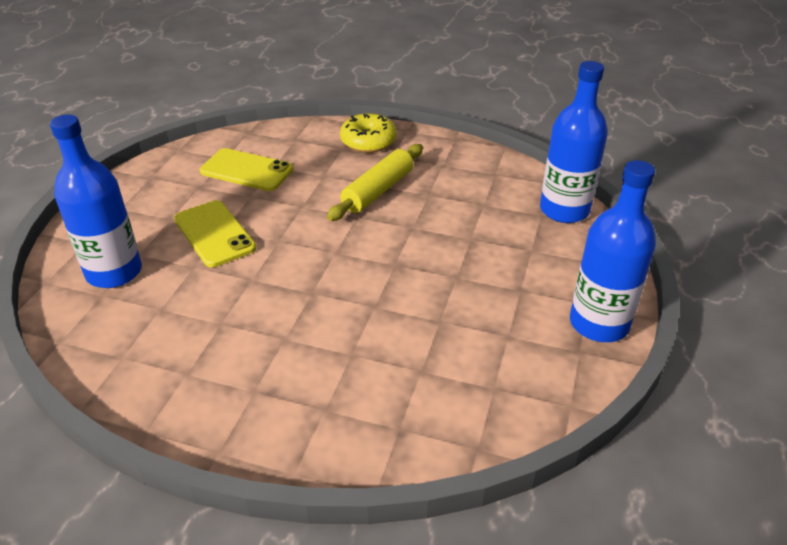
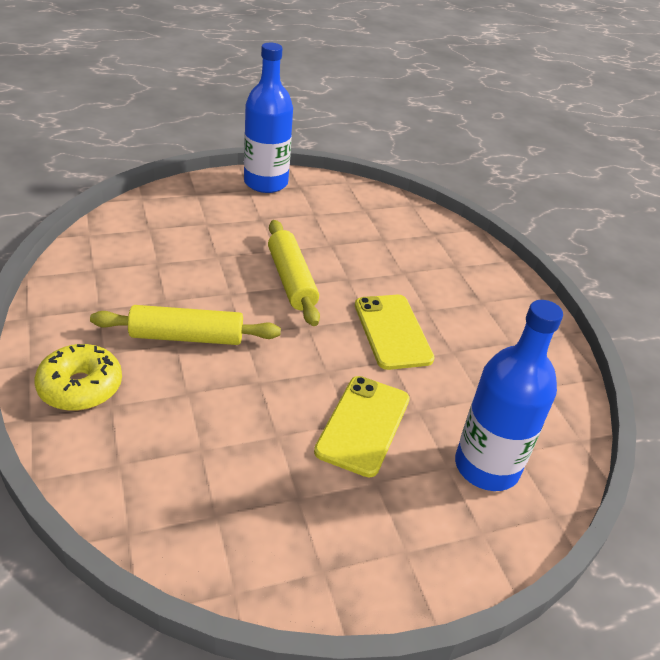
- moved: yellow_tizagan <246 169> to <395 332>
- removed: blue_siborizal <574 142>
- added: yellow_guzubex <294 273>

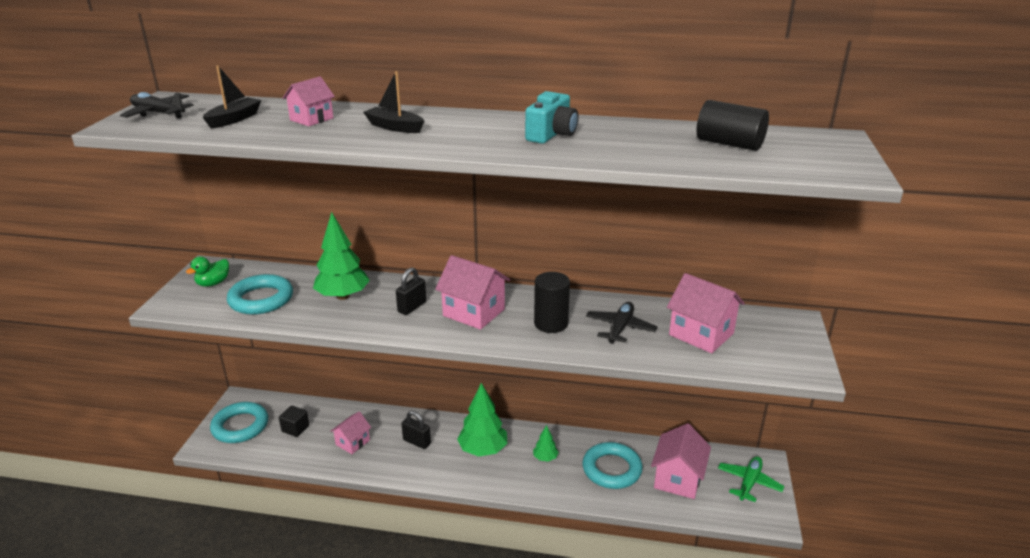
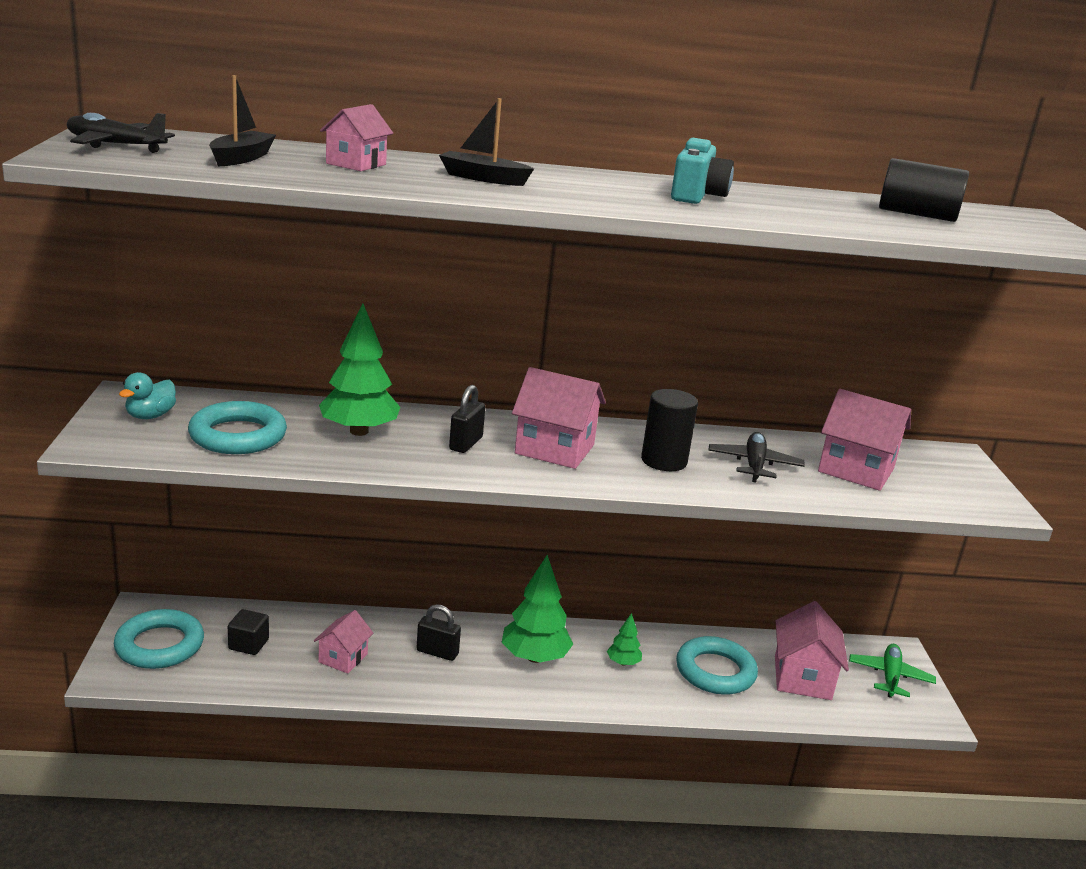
- recoloured: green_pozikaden <207 272> to turquoise_pozikaden <147 395>

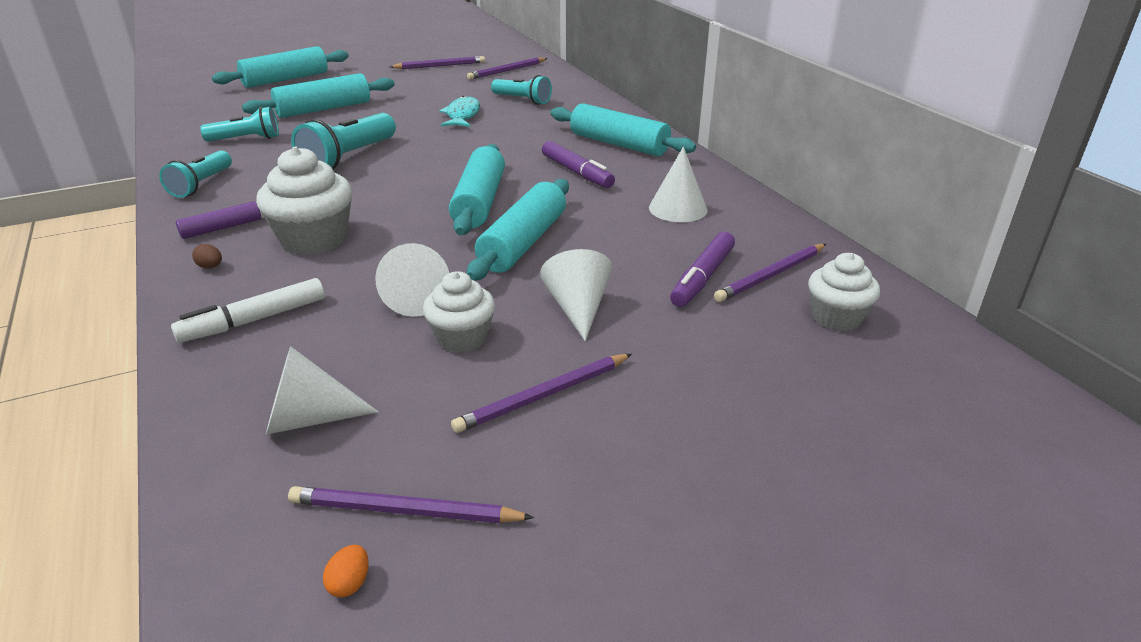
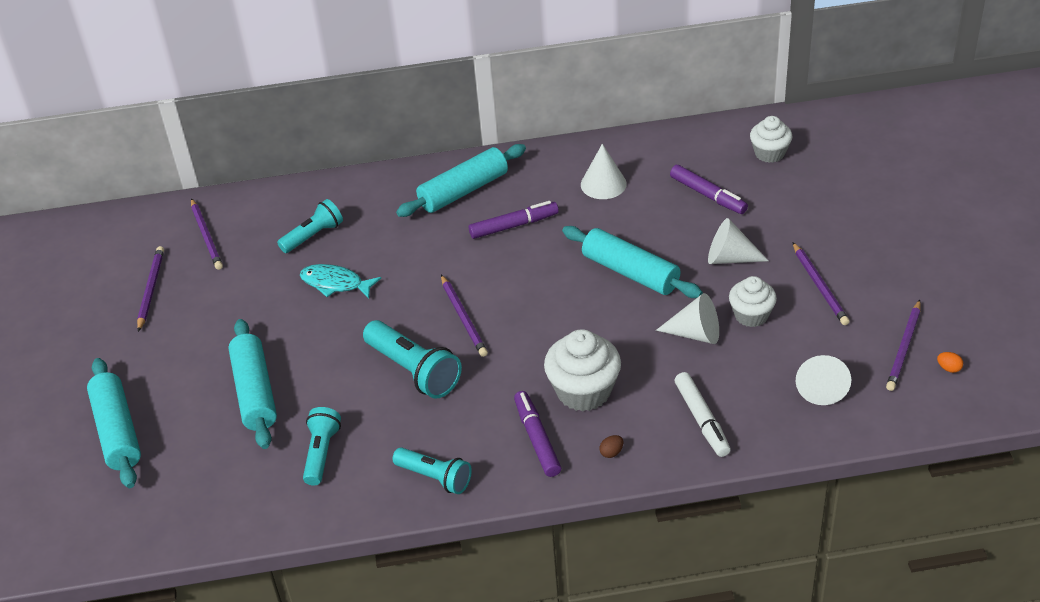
- removed: turquoise_guzubex <477 189>
- moved: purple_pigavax <770 273> to <464 316>

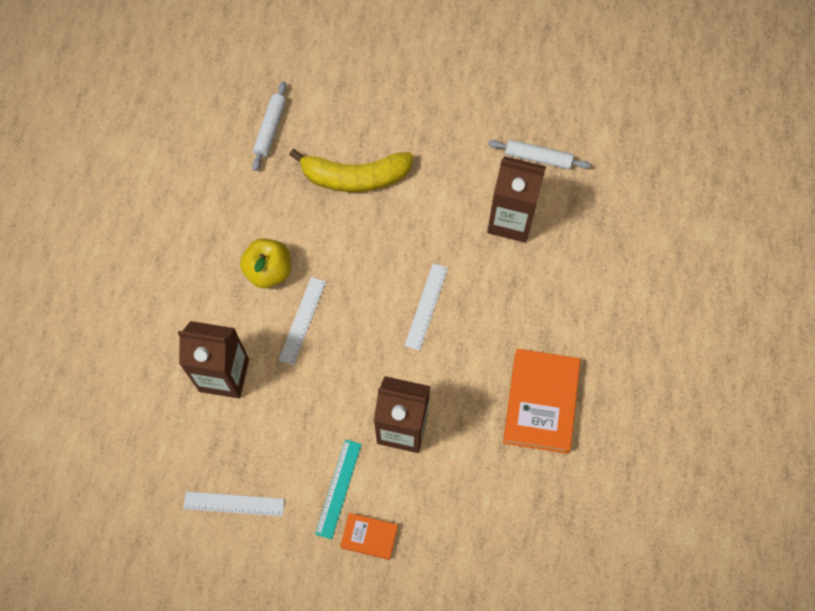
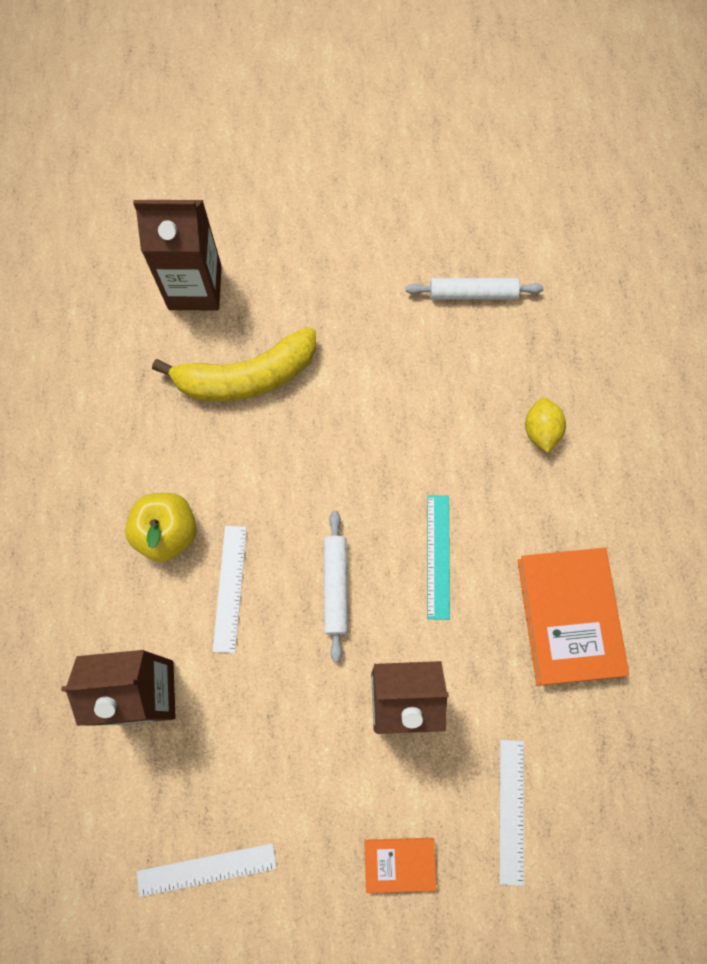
- moved: white_guzubex <269 126> to <336 586>
- moved: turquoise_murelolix <338 489> to <438 557>
- moved: white_murelolix <426 307> to <511 813>
- moved: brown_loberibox <516 199> to <177 255>
- added: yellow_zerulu <545 425>

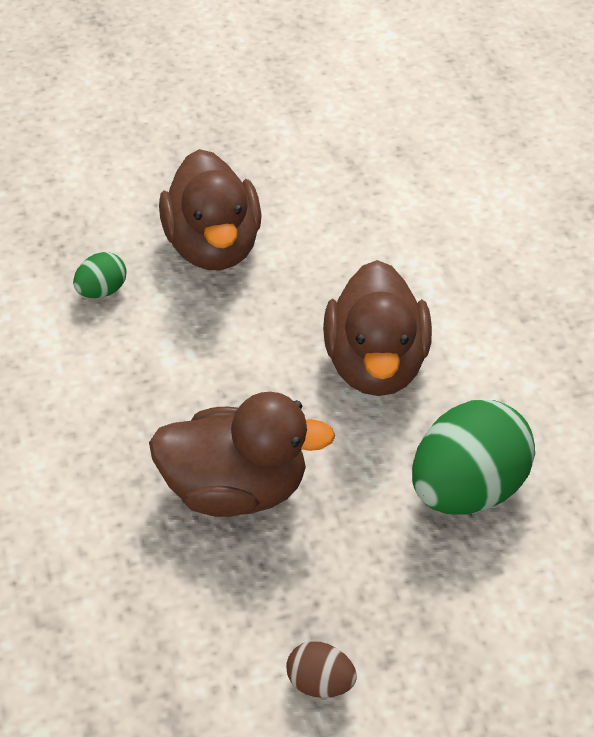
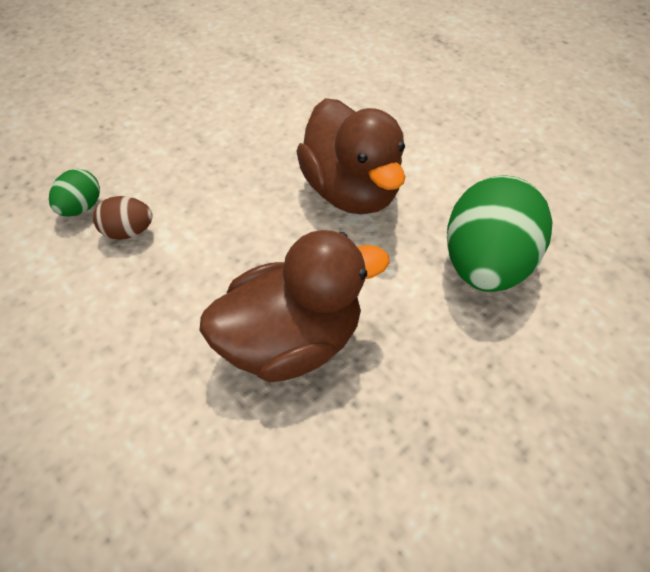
- removed: brown_pozikaden <210 209>
- moved: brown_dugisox <321 669> to <123 218>

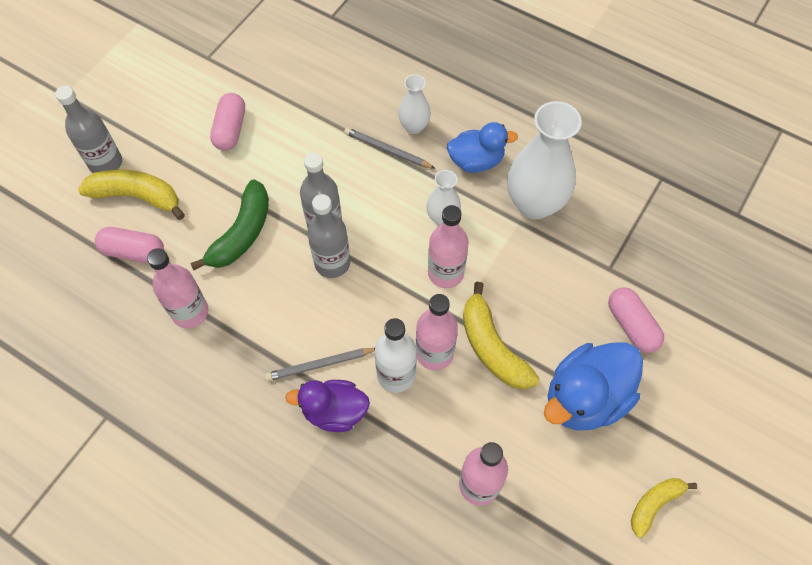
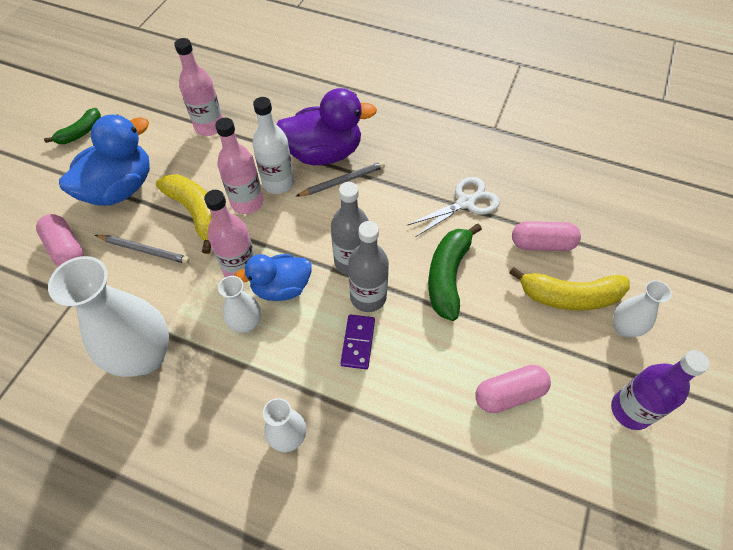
- replaced: grey_siborizal <88 129> to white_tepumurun <642 308>
- replaced: pink_siborizal <177 288> to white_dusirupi <454 207>
- turned: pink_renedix <227 122> = <513 389> 75 degrees clockwise
- resized: purple_pozikaden <327 406> = <326 126> x1.53
- moved: grey_pigavax <390 148> to <142 249>
- moved: blue_pozikaden <482 147> to <273 277>
- recoloured: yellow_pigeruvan <664 508> to green_pigeruvan <72 126>
- added: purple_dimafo <358 341>
- added: purple_siborizal <660 390>

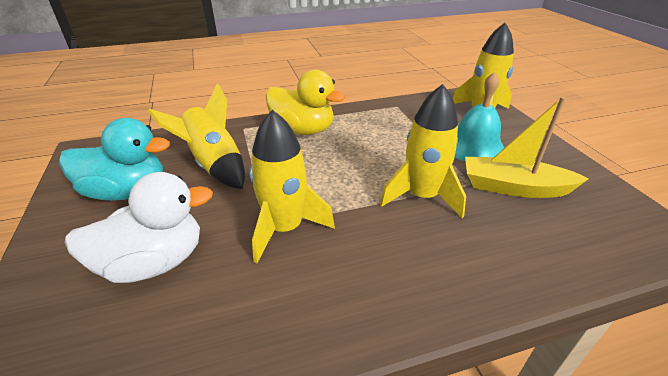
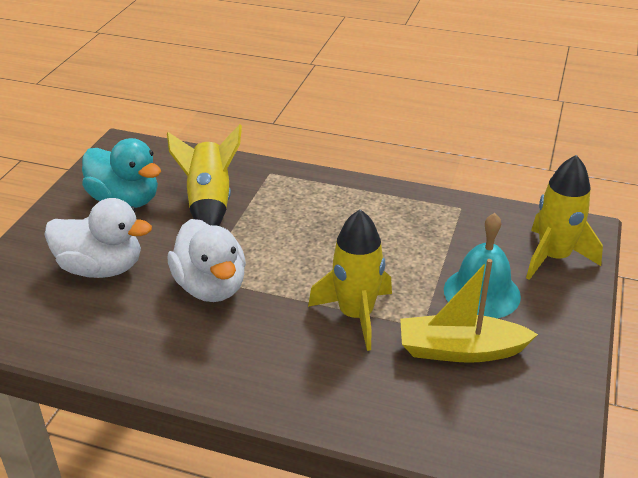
- replaced: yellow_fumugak <292 186> to white_pozikaden <207 260>
- removed: yellow_pozikaden <305 102>
- turned: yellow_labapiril <527 147> = <469 311> 45 degrees counterclockwise

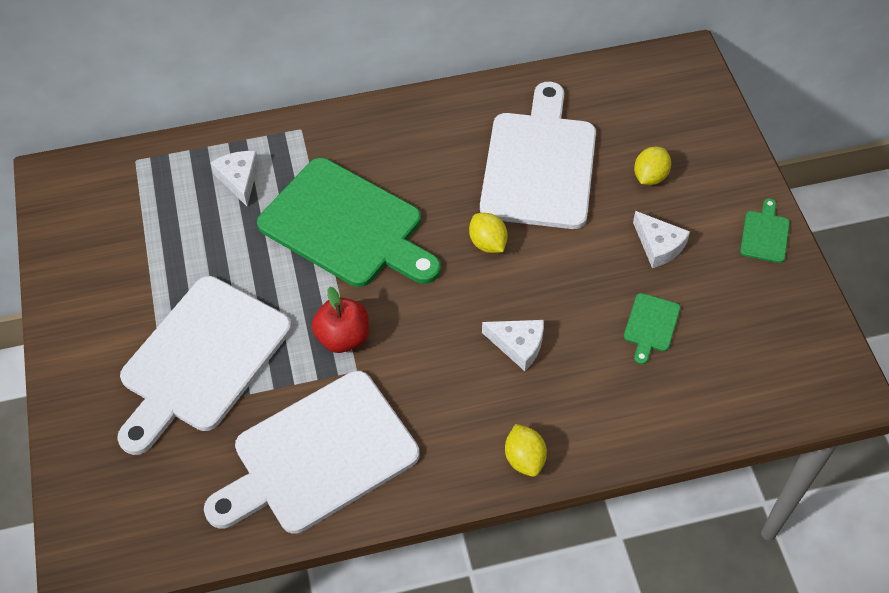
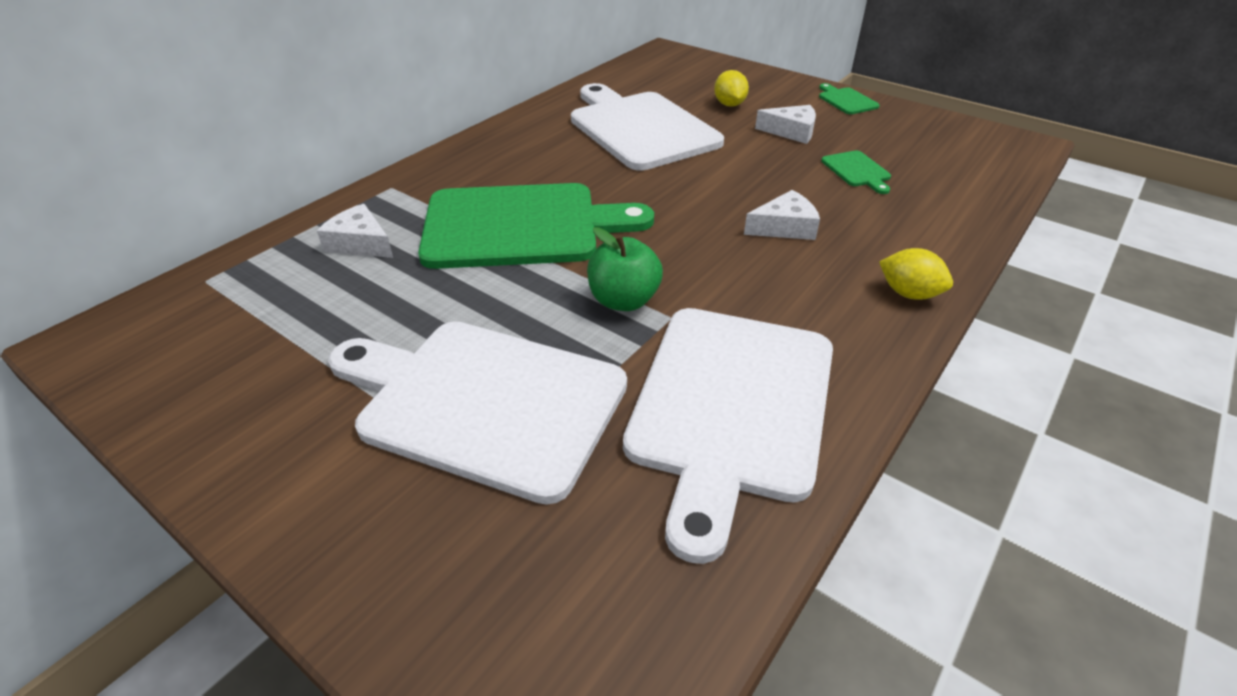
- turned: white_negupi <204 365> = <477 413> 120 degrees clockwise
- recoloured: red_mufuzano <340 320> to green_mufuzano <625 269>
- removed: yellow_zerulu <488 233>

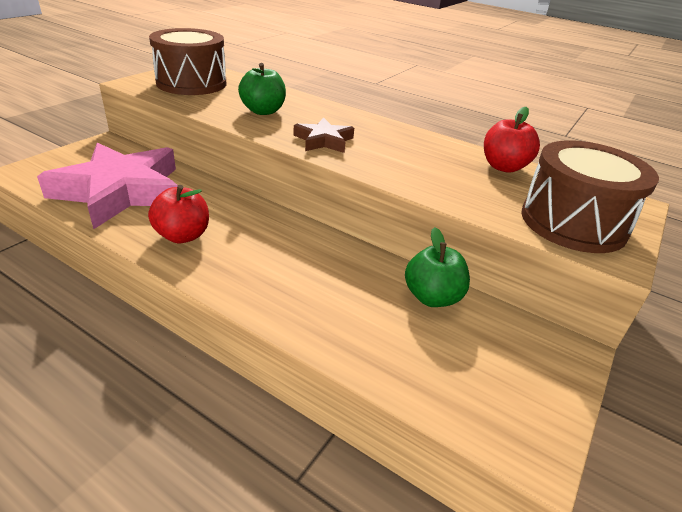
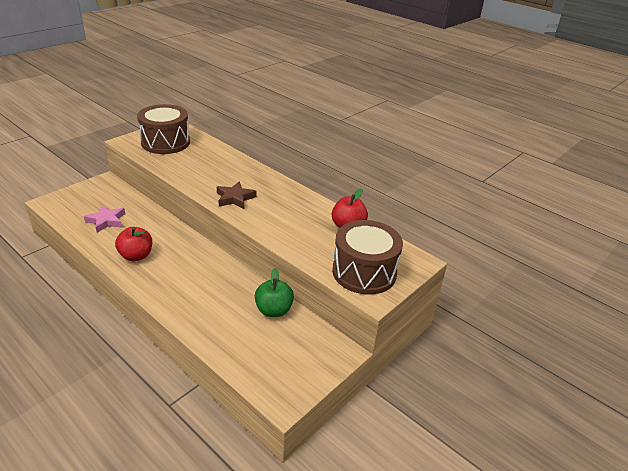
- resized: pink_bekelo <107 186> = <104 219> x0.47
- removed: green_mufuzano <262 89>

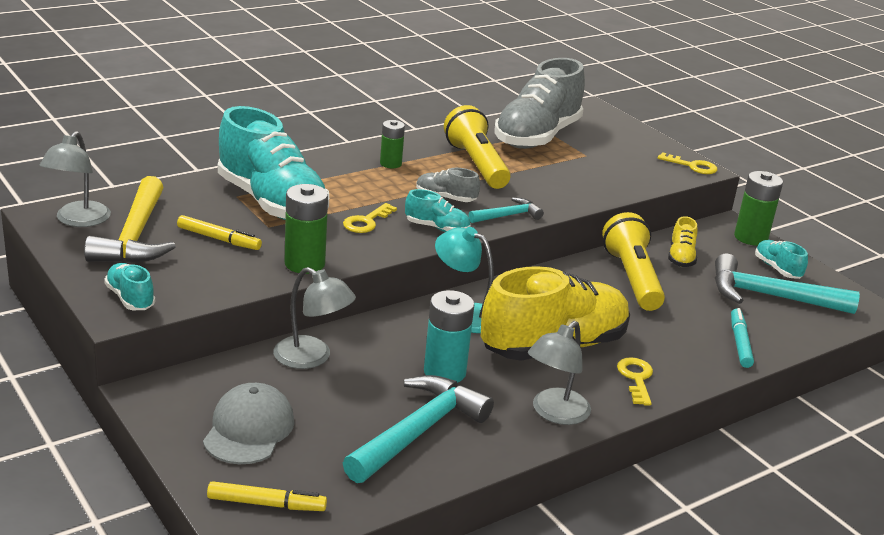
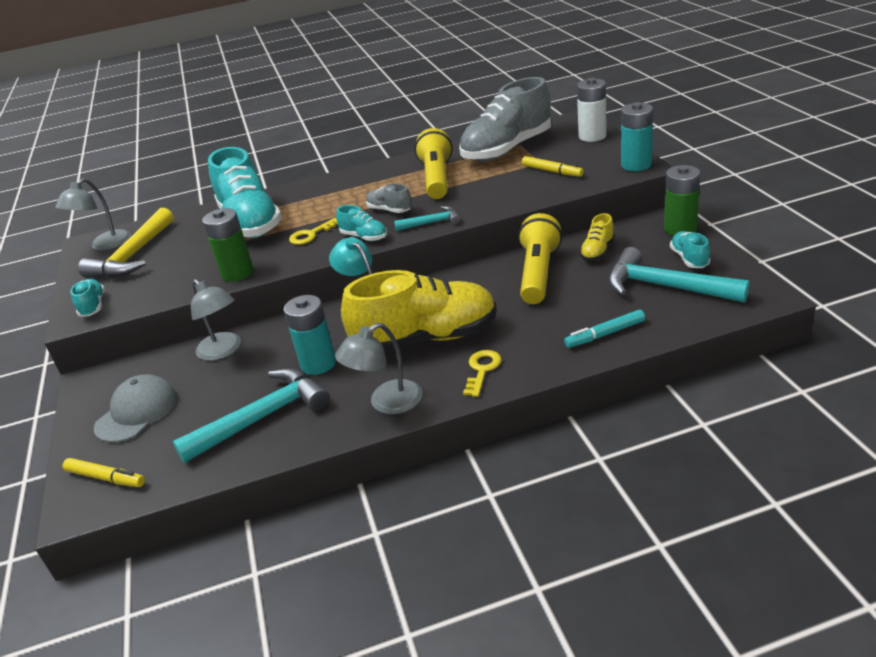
- moved: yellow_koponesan <219 232> to <553 166>
- removed: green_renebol <392 144>
- replaced: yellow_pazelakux <687 163> to turquoise_renebol <637 136>
- turned: turquoise_koponesan <742 338> = <604 329> 135 degrees counterclockwise
- added: white_renebol <592 110>

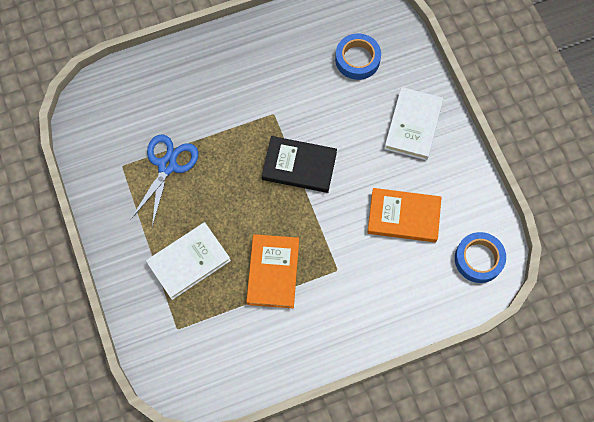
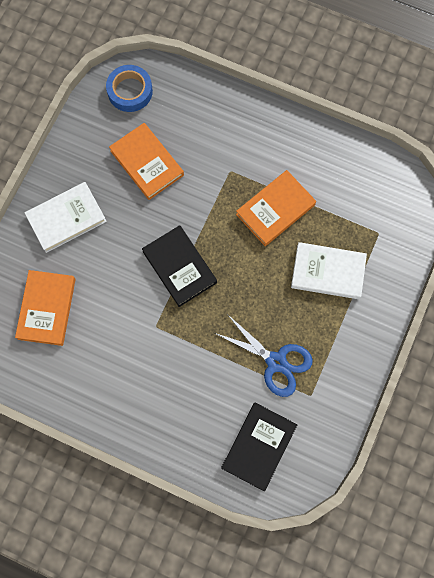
- turned: blue_dusirupi <165 180> = <264 355> 120 degrees counterclockwise
- replaced: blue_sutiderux <358 57> to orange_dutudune <45 308>
- added: black_dutudune <259 447>

